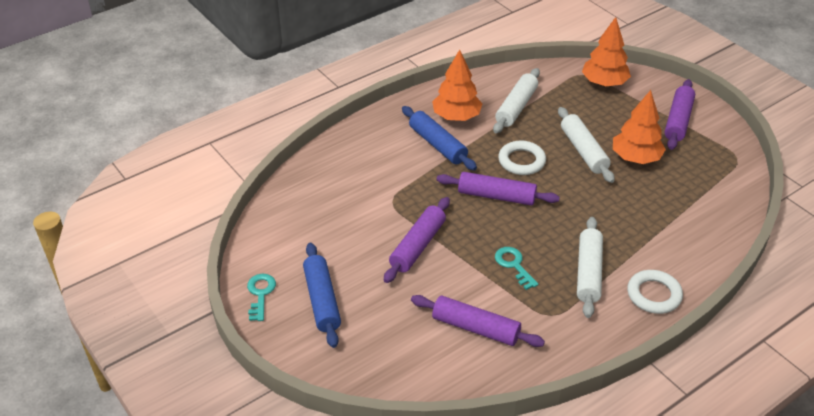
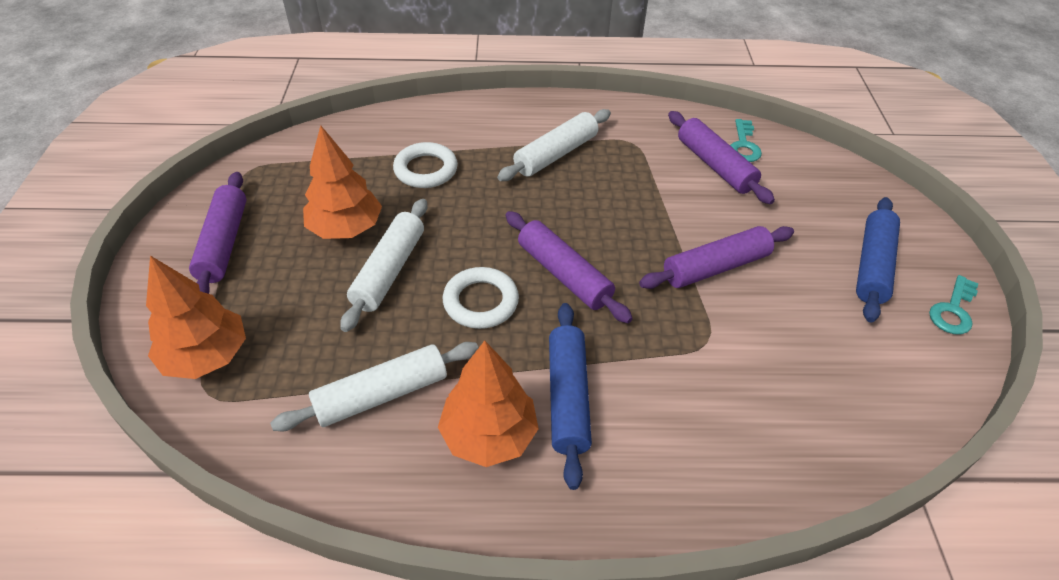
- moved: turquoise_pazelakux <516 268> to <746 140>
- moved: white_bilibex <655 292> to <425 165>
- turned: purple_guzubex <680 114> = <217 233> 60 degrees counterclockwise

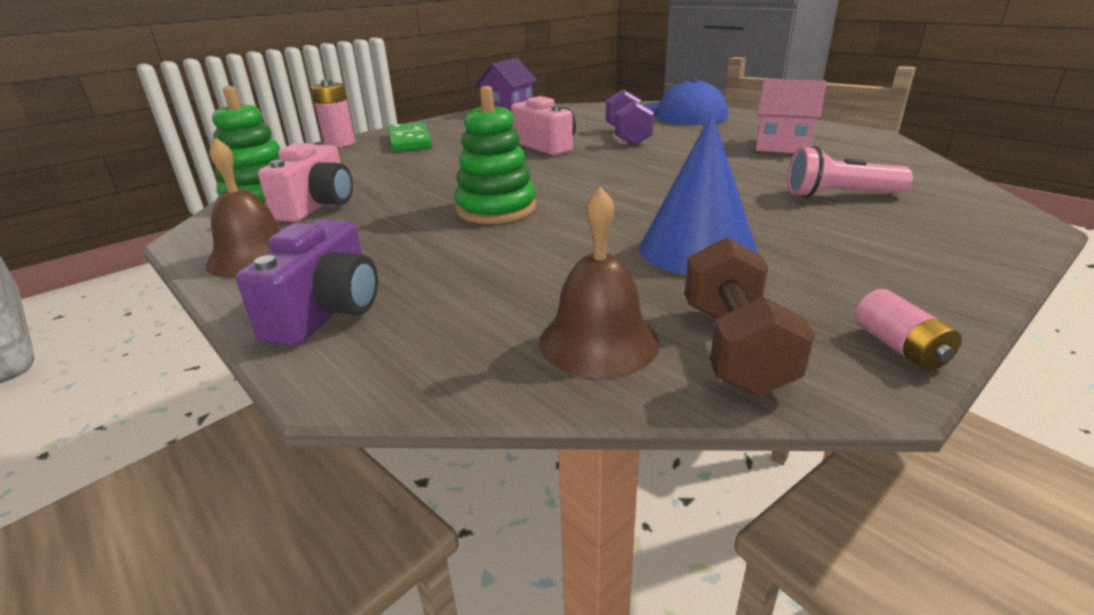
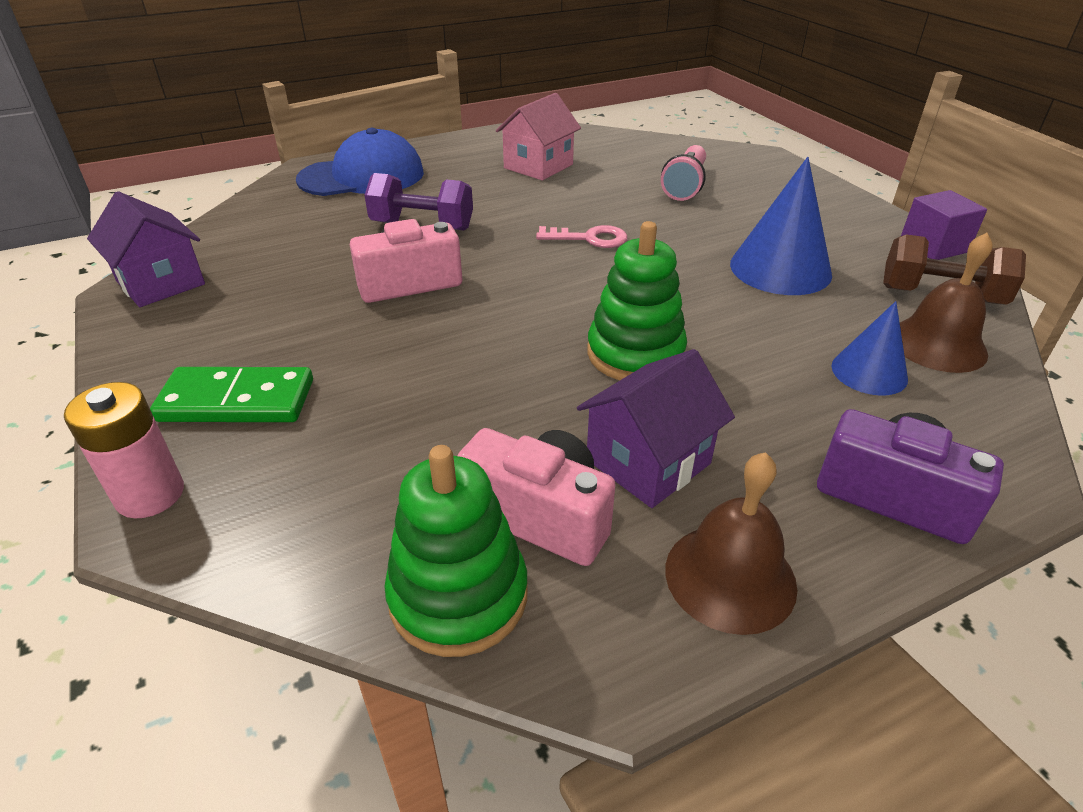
- replaced: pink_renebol <908 330> to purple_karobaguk <944 225>
- added: pink_pazelakux <582 236>
- added: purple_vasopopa <656 428>
- added: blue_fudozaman <870 348>

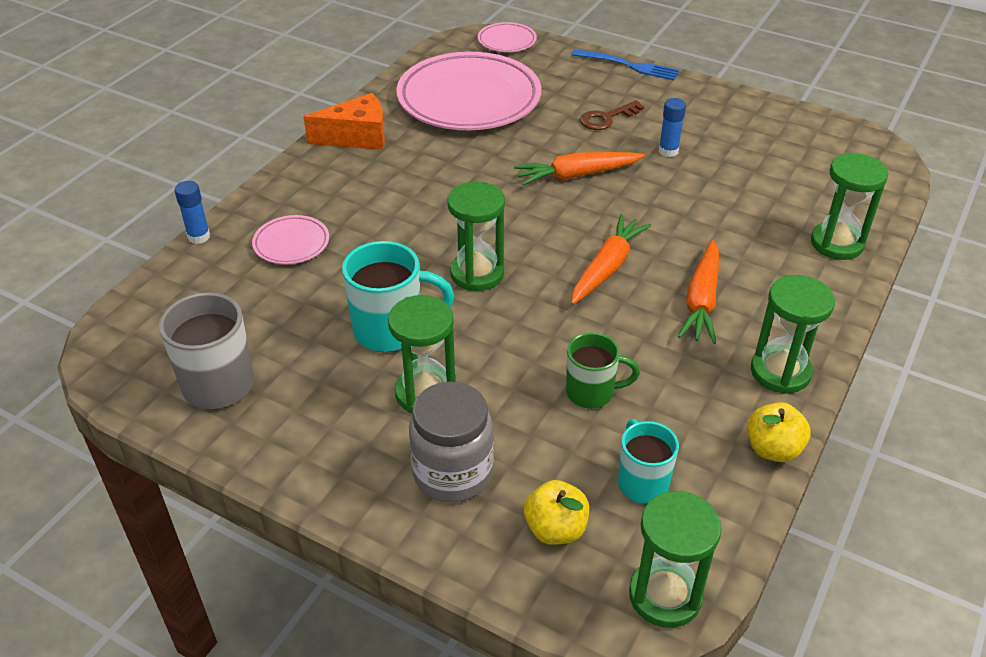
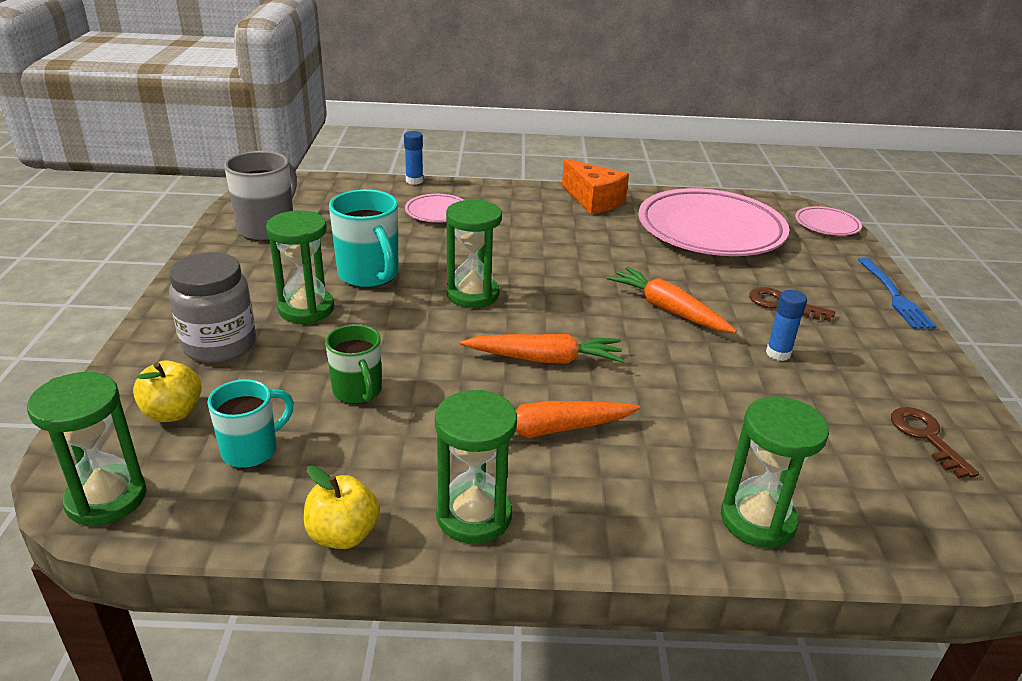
- added: brown_pazelakux <935 442>

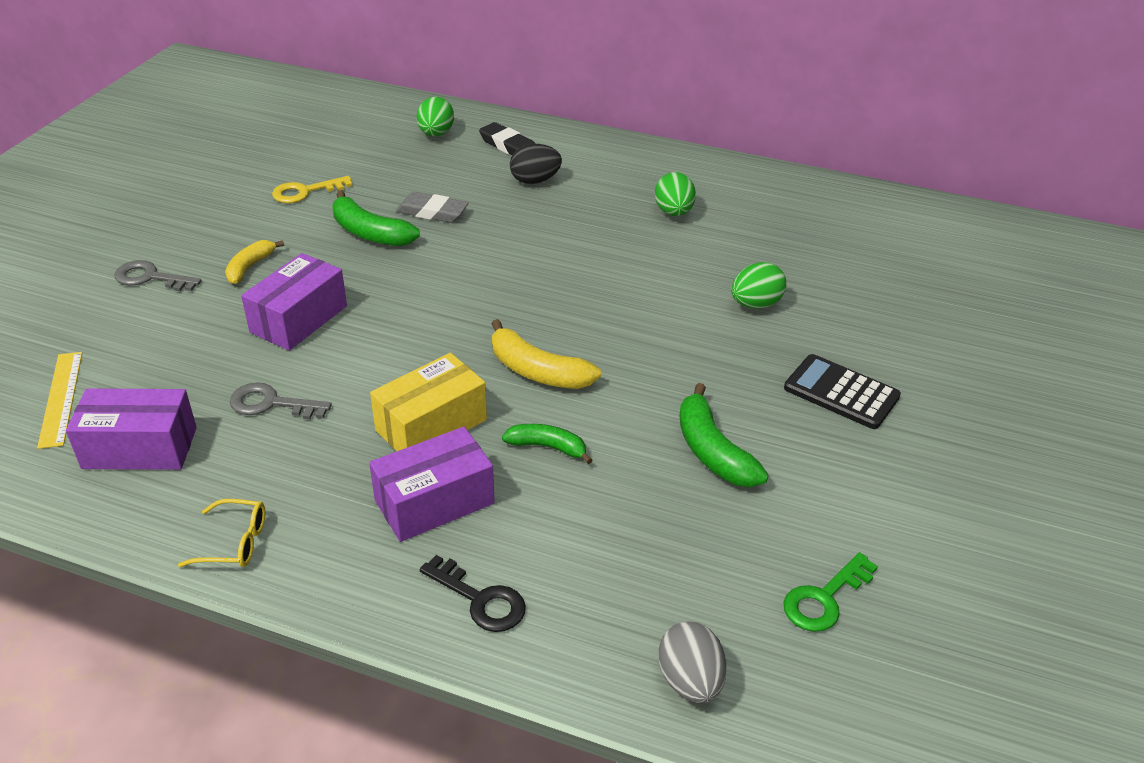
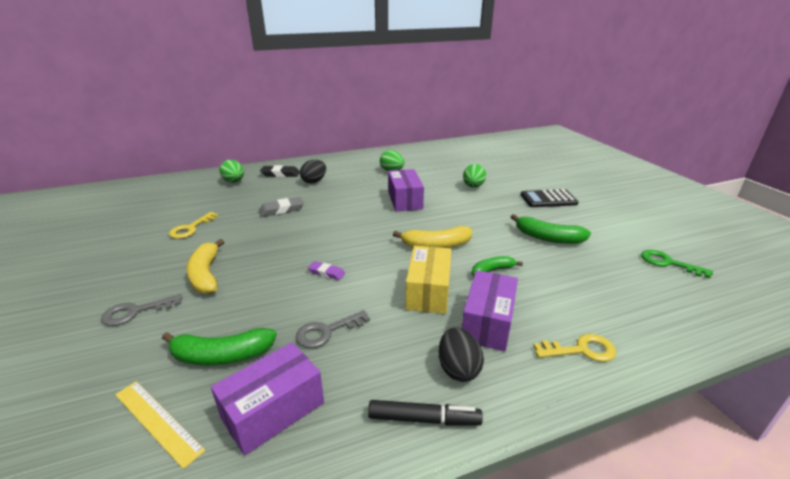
- replaced: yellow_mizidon <221 533> to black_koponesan <425 413>
- resized: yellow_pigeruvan <254 262> = <205 266> x1.56
- moved: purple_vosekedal <294 302> to <406 190>
- moved: green_pigeruvan <376 218> to <219 346>
- recoloured: black_pazelakux <473 593> to yellow_pazelakux <574 348>
- removed: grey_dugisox <692 662>
- turned: green_pazelakux <830 592> = <677 264> 120 degrees clockwise
- added: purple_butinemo <326 270>
- added: black_dugisox <461 354>

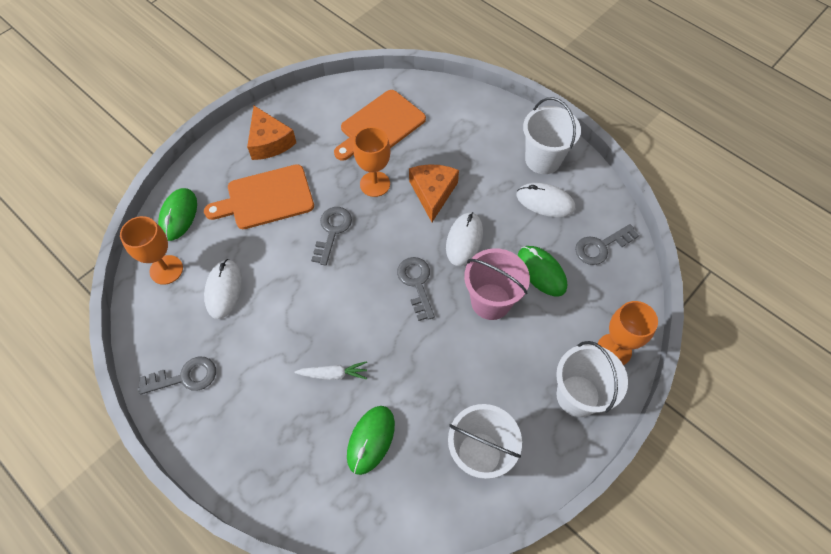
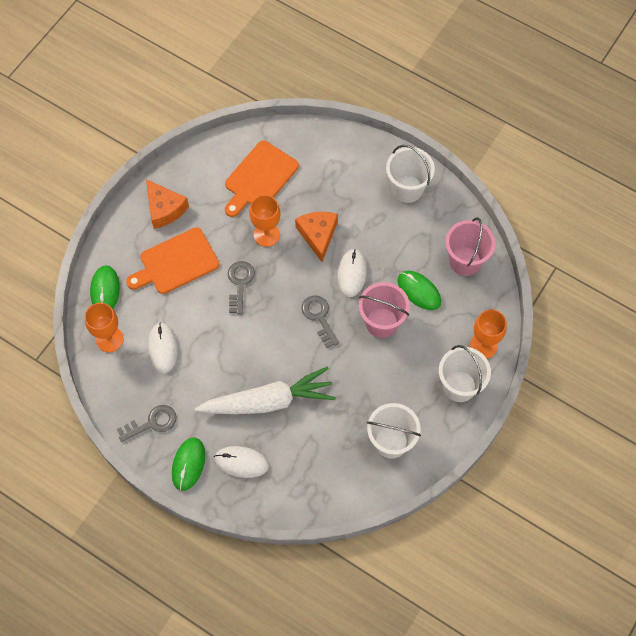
- resized: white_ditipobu <330 370> = <265 390> x2.42
- moved: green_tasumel <371 440> to <188 464>
- moved: white_tasumel <545 200> to <241 462>
- replaced: grey_pazelakux <607 244> to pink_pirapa <470 246>

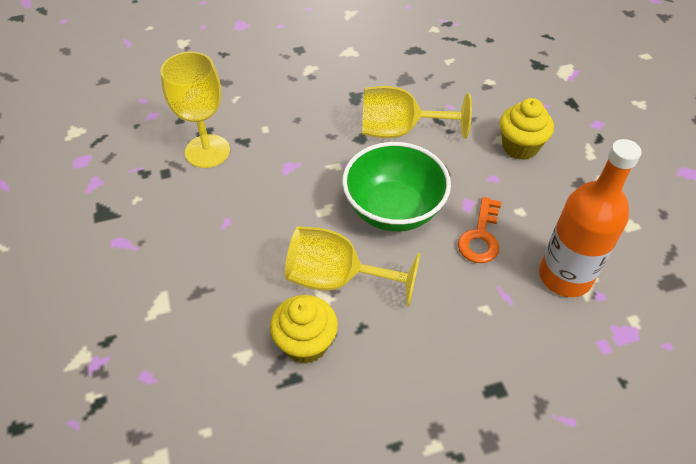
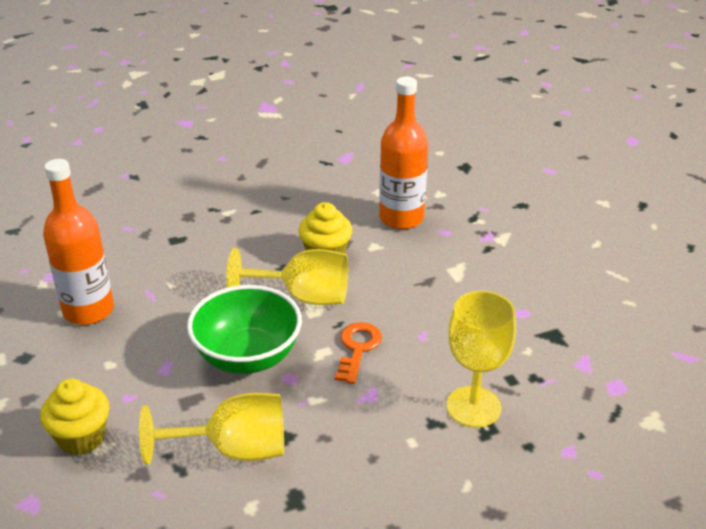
- moved: orange_pazelakux <479 230> to <358 353>
- added: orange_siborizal <403 153>

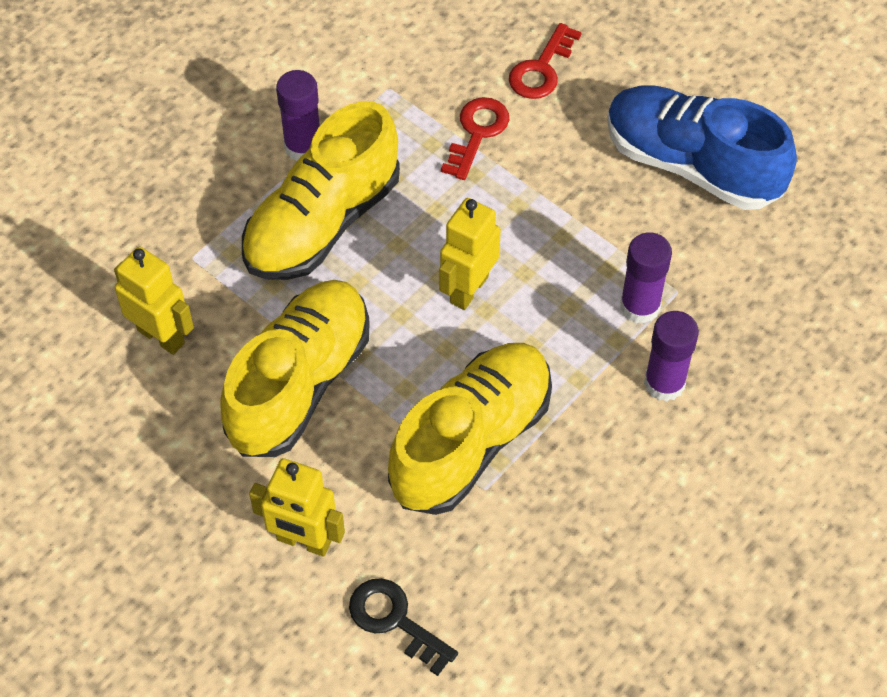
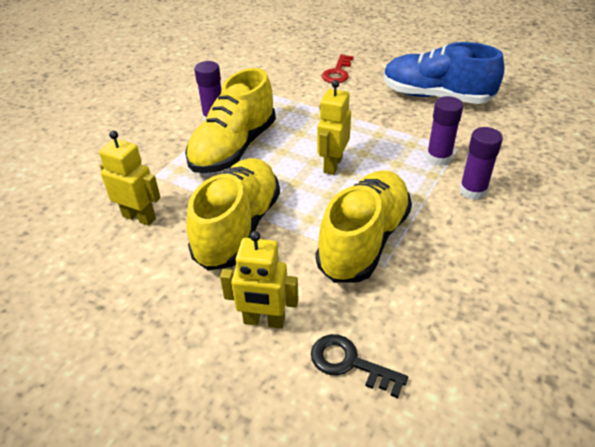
- removed: red_pazelakux <475 138>

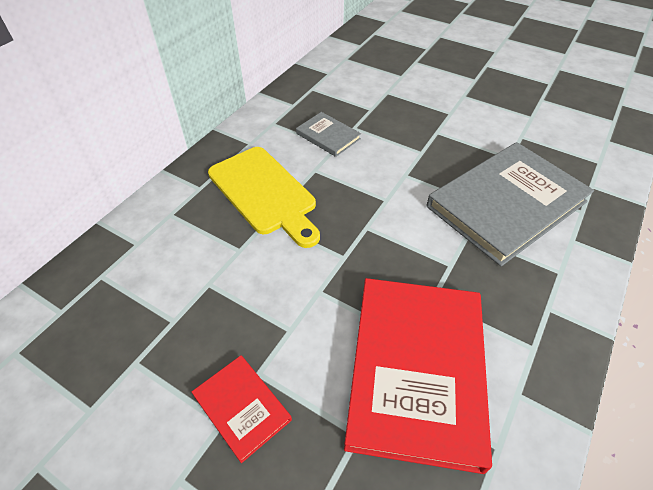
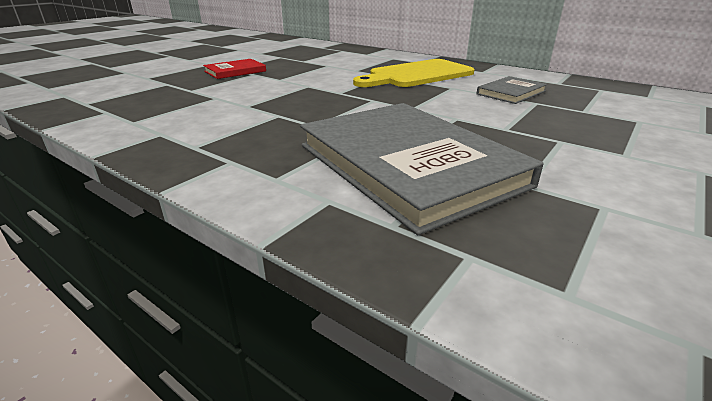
- removed: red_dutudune <418 376>

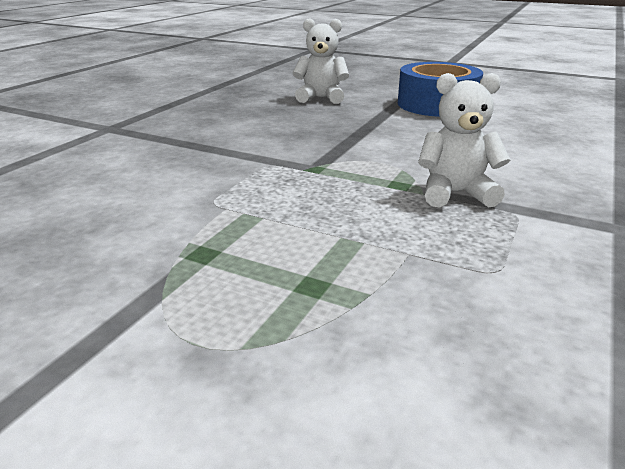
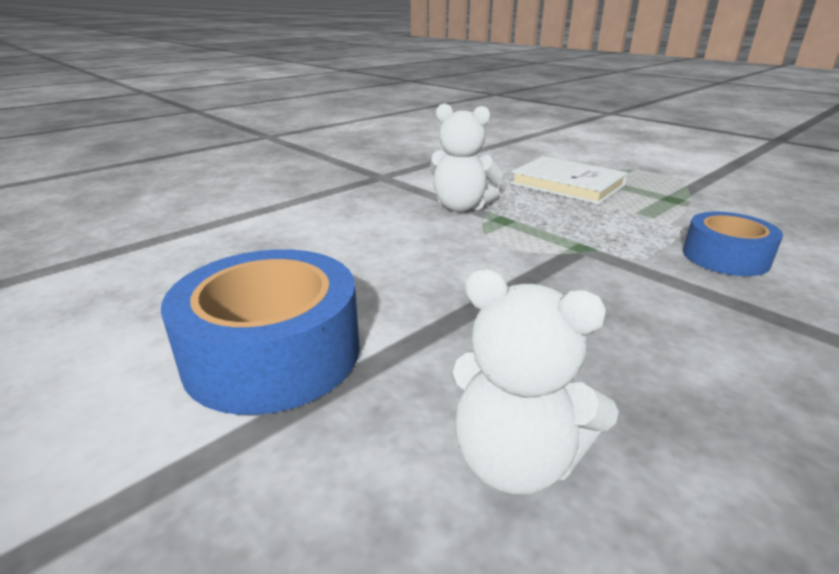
- added: white_dutudune <569 180>
- added: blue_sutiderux <733 244>

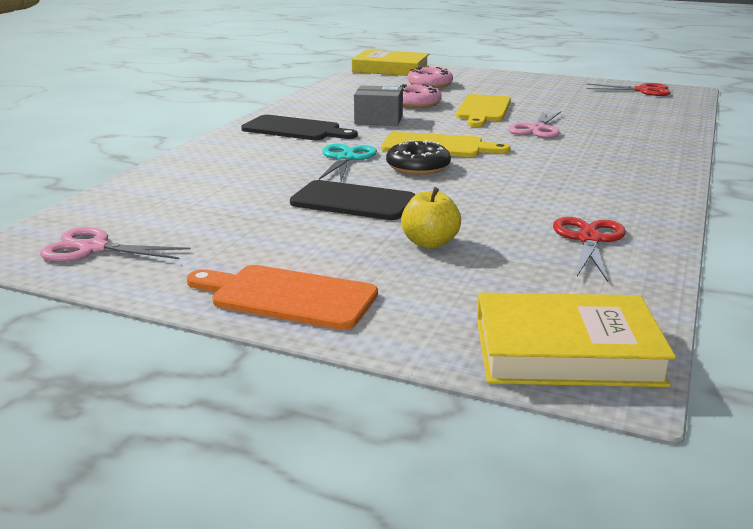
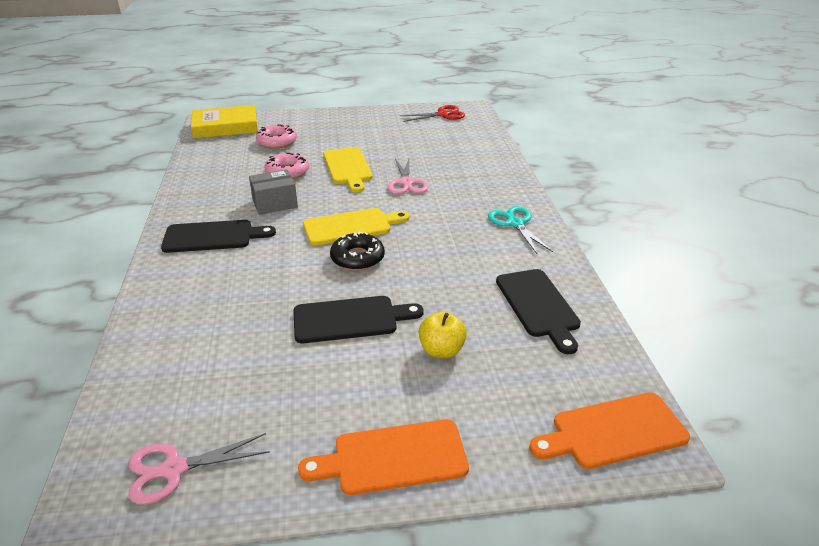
- moved: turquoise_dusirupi <348 162> to <520 230>
- replaced: yellow_dutudune <576 340> to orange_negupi <609 430>
- replaced: red_dusirupi <589 249> to black_negupi <538 311>

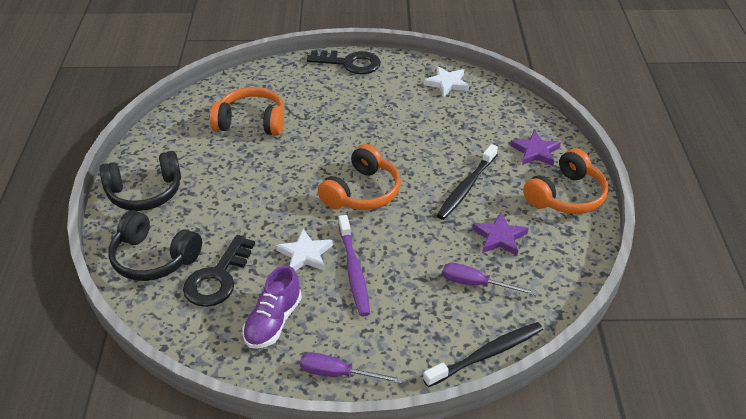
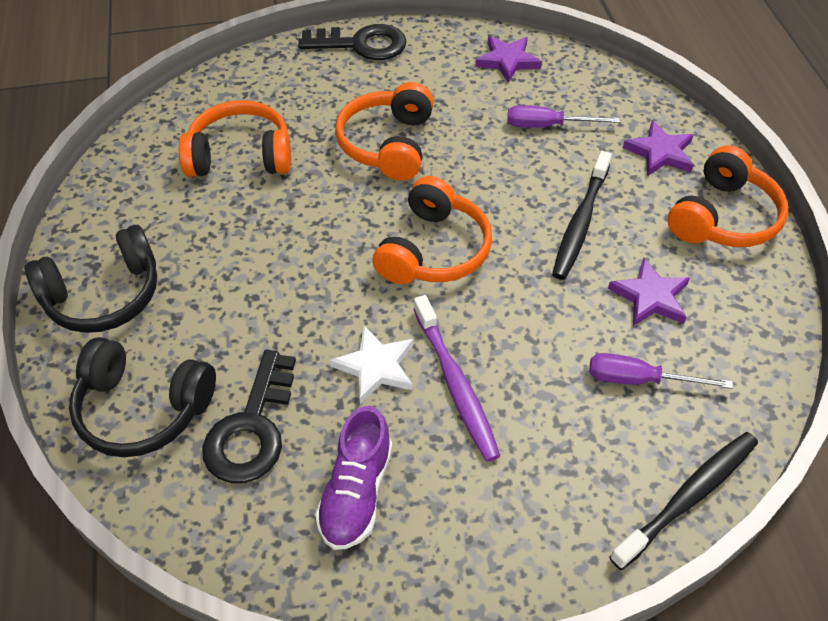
- moved: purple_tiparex <351 367> to <563 116>
- recoloured: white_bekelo <446 81> to purple_bekelo <508 59>
- added: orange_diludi <384 131>

